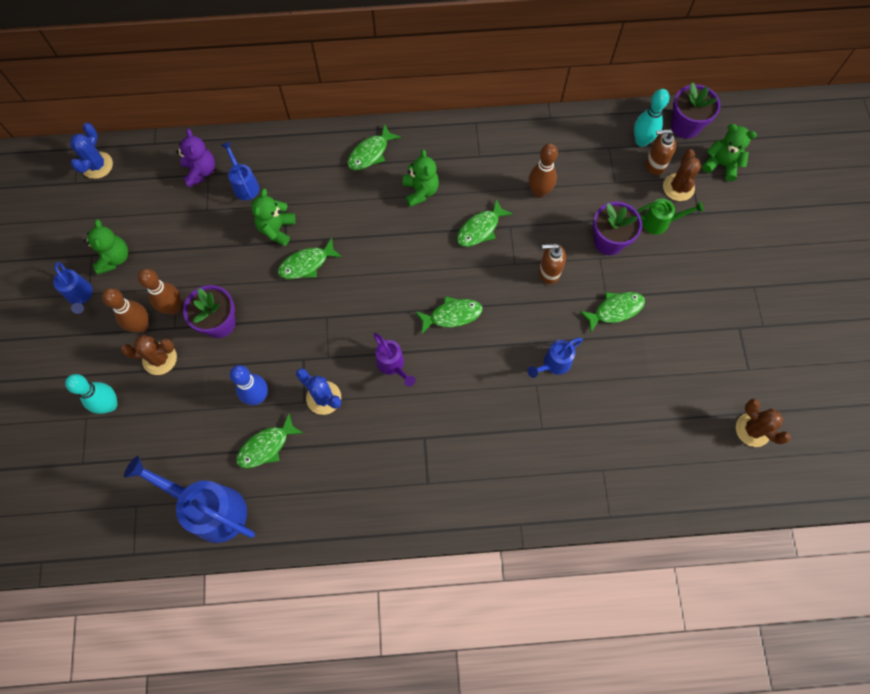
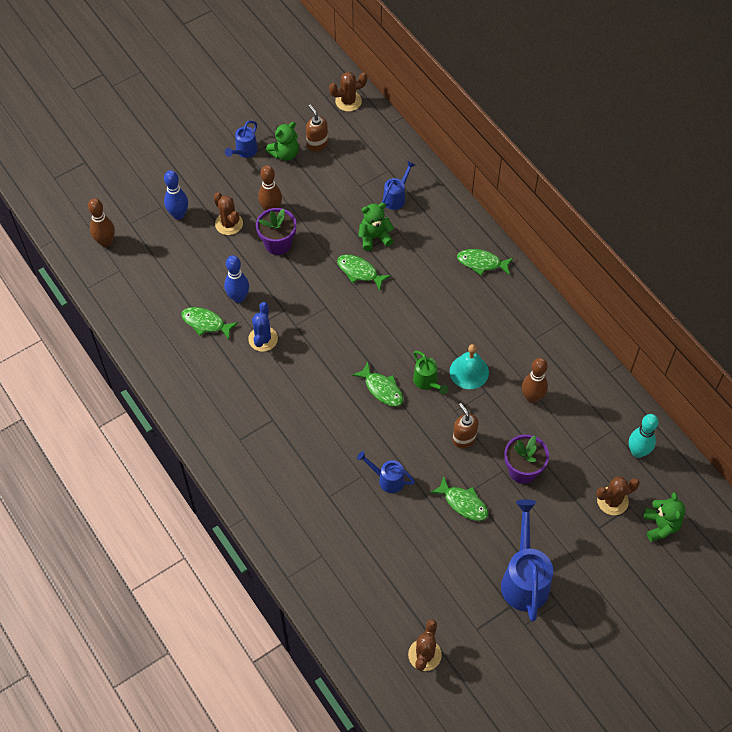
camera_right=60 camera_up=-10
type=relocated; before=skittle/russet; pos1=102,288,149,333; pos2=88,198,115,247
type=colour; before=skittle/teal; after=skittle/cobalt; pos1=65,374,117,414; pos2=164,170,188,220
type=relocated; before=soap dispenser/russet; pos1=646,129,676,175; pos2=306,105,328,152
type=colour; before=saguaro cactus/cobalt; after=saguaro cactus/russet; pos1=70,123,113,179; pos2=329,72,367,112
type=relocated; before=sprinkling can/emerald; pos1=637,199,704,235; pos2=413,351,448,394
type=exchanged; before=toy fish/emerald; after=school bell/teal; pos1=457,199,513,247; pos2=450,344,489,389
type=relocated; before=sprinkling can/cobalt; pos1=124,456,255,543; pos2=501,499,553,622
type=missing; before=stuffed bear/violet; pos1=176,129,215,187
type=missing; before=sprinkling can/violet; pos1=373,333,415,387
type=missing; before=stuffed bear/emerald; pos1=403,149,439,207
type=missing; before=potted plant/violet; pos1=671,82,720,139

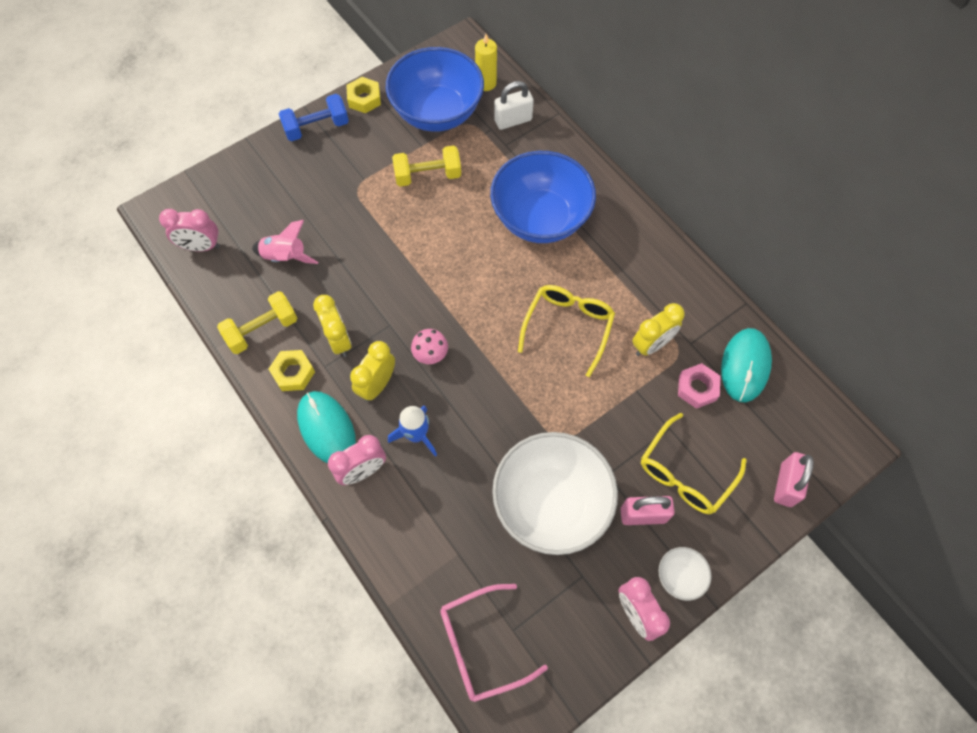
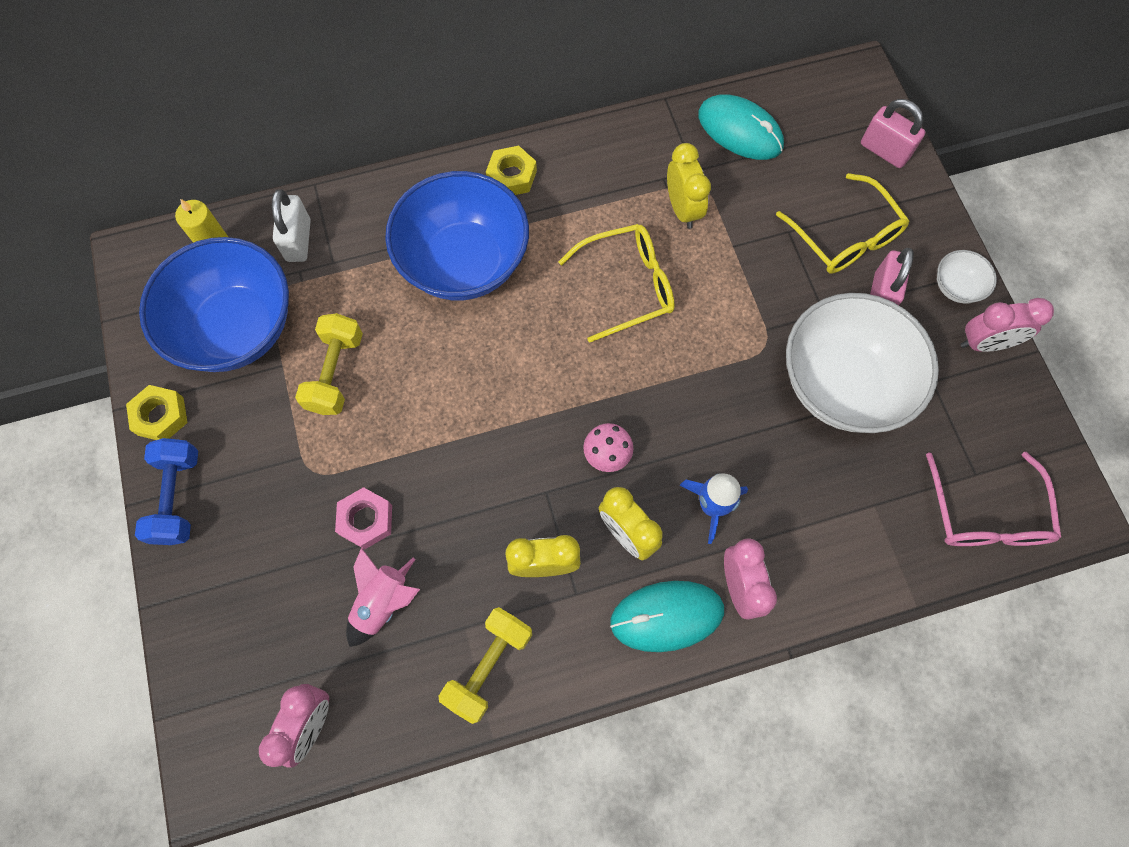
camera_right=-70 camera_up=5
type=relocated; before=hex nut/rosy; pos1=678,363,720,409; pos2=335,487,392,549
type=spun; before=hand weight/golden; pos1=217,291,297,354; pos2=439,607,532,724; turn=45
type=relocated; before=hex nut/golden; pos1=269,350,315,391; pos2=486,146,537,195
type=spun; before=spectacles/golden; pos1=518,285,615,377; pos2=559,224,675,343; turn=120

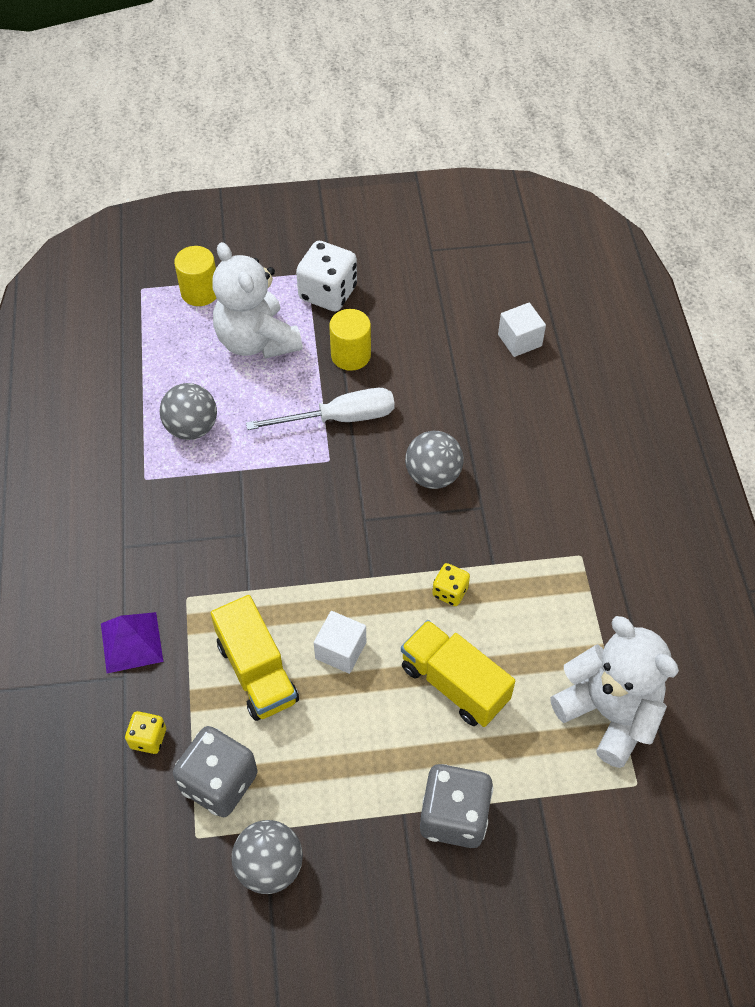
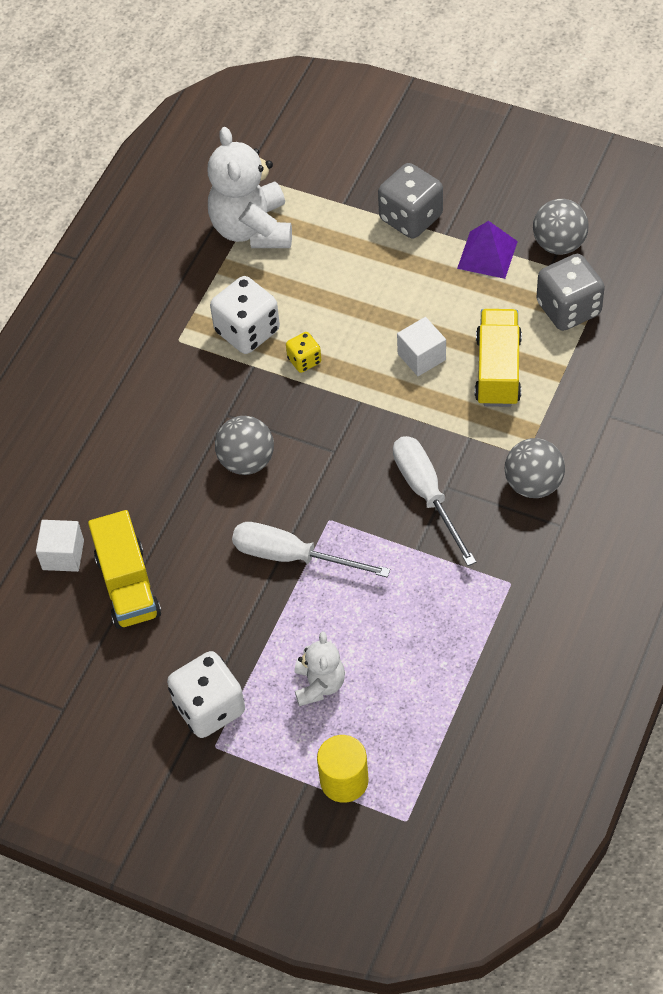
camera_right=-145 camera_up=0
type=relocated; before=lorry/golden; pos1=401,620,515,727; pos2=88,510,161,629
type=appeared; after=die/white; pos2=210,276,280,354
type=size; before=stuffed bear/white; pos1=212,242,302,359; pos2=295,631,345,706; scale=0.55
type=appeared; after=hand screwdriver/white; pos2=393,436,476,566
type=relocated; before=pyramid/violet; pos1=101,612,163,673; pos2=457,221,518,279
type=relocated; before=play ball/ash-grey; pos1=159,383,217,440; pos2=505,438,565,498
type=missing; before=die/golden; pos1=125,711,166,754
type=missing; before=solid cylinder/golden; pos1=329,309,371,371

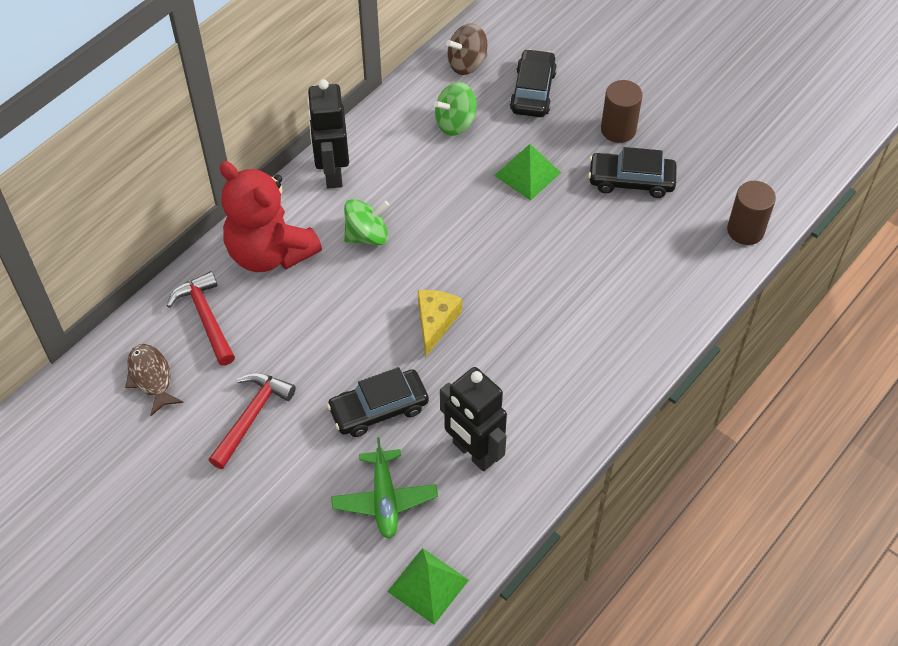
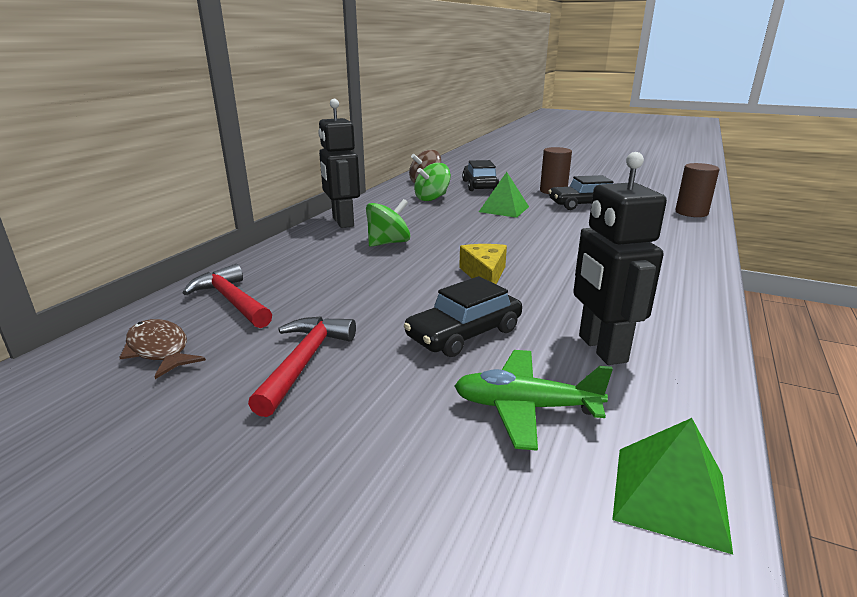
camera_right=-15 camera_up=-30
type=spun; before=toy plane/emerald; pos1=331,437,438,539; pos2=455,350,613,451; turn=120
type=spun; before=toy robot/black; pos1=440,367,507,472; pos2=573,152,667,365; turn=45
type=missing; before=stuffed bear/scarlet; pos1=220,161,322,272

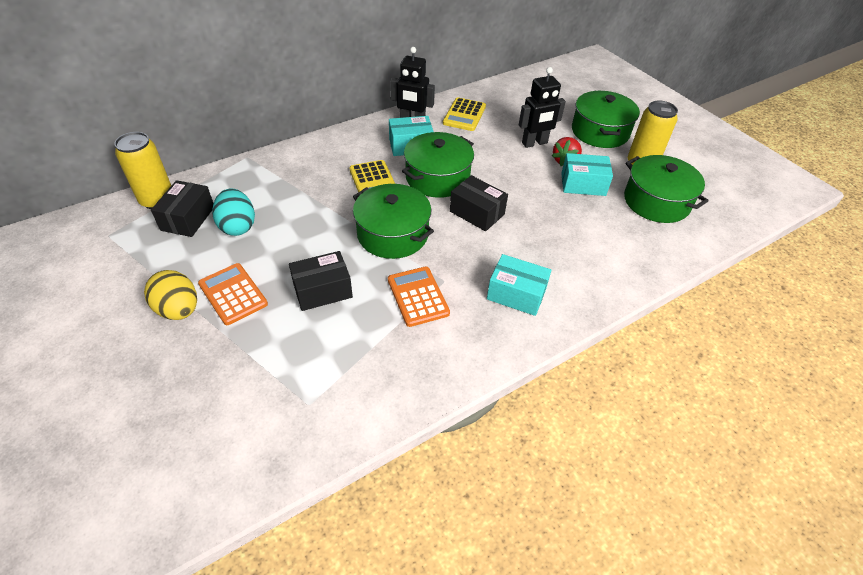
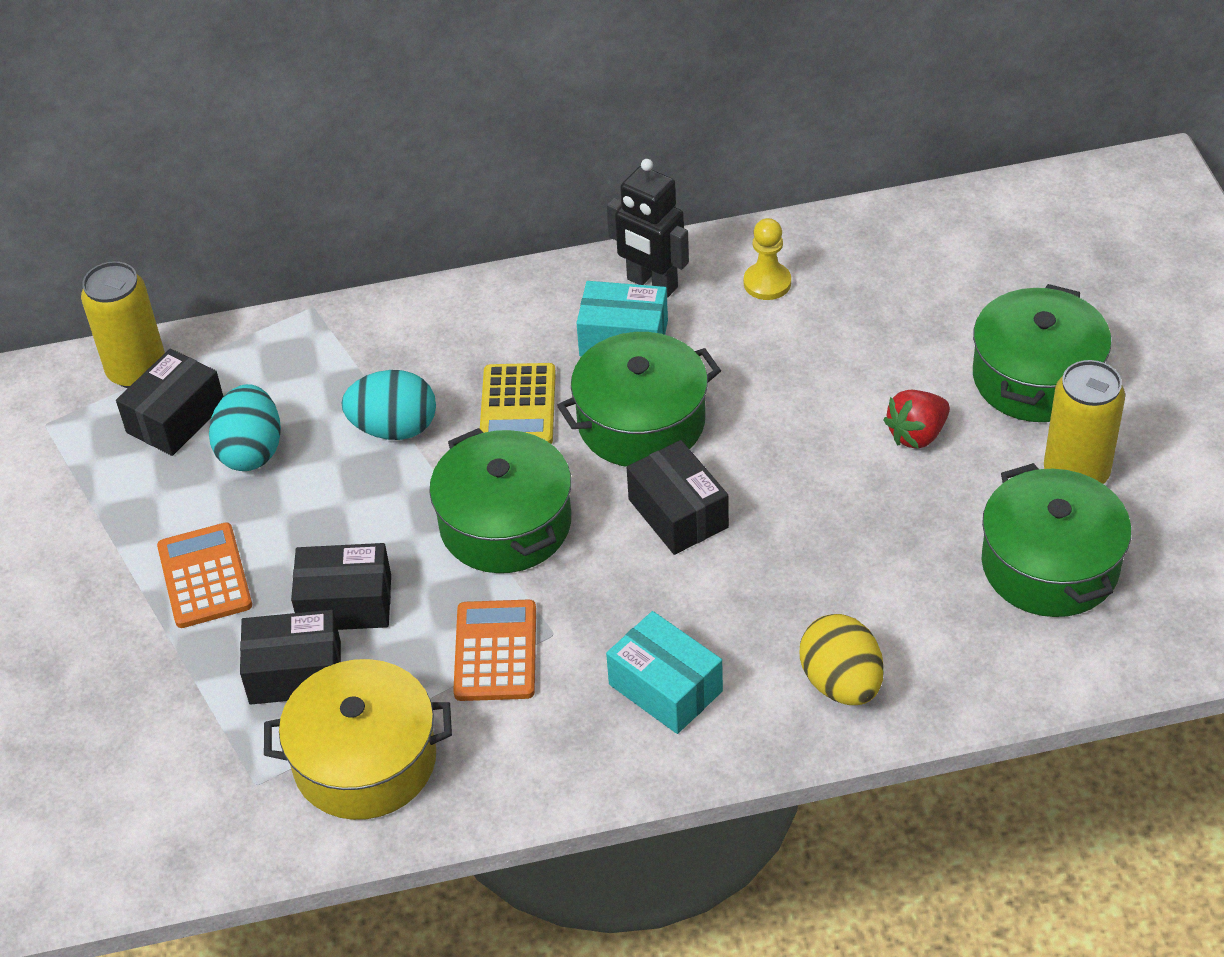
camera_right=25 camera_up=0
type=appeared; after=parcel/black; pos2=240,610,341,704
type=appeared; after=pot/golden; pos2=264,659,452,820
type=appeared; after=toy egg/teal; pos2=341,370,436,440
type=exchanged; before=adding machine/golden; after=chess pawn/golden; pos1=443,97,486,131; pos2=744,218,791,300
type=relocated; before=toy egg/golden; pos1=144,270,197,320; pos2=800,614,884,705
type=missing; before=toy robot/black; pos1=519,67,566,148
type=missing; before=parcel/teal; pos1=561,153,613,196

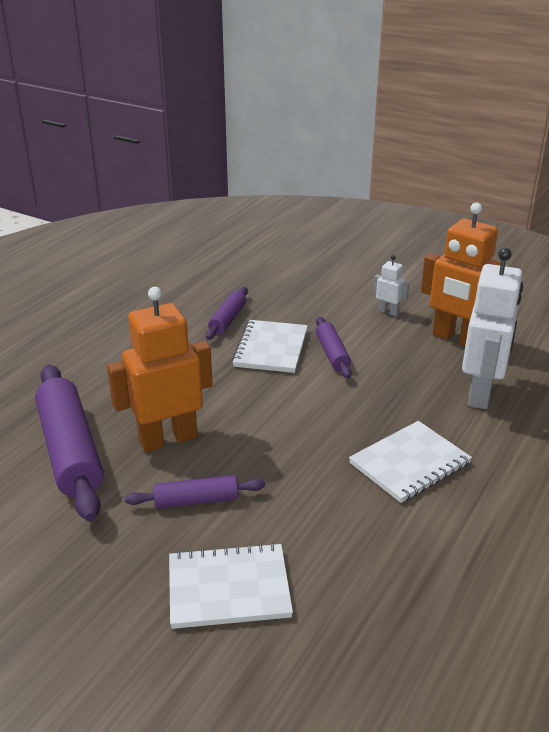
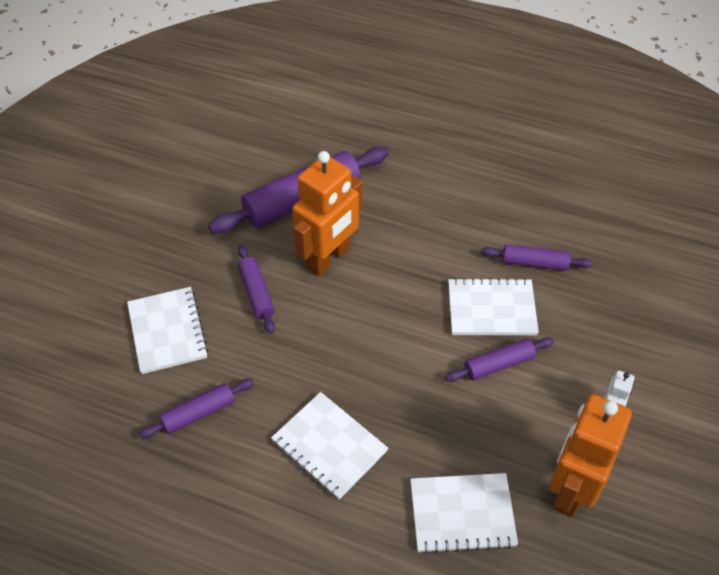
camera_right=80 camera_up=20
type=appeared; after=dough roller/violet; pos2=139,379,254,439
type=spun; before=toy robot/orange; pos1=107,287,213,452; pos2=292,151,362,276; turn=75
type=exchanged; before=toy robot/white; after=notepad/white; pos1=462,248,523,409; pos2=410,473,518,554

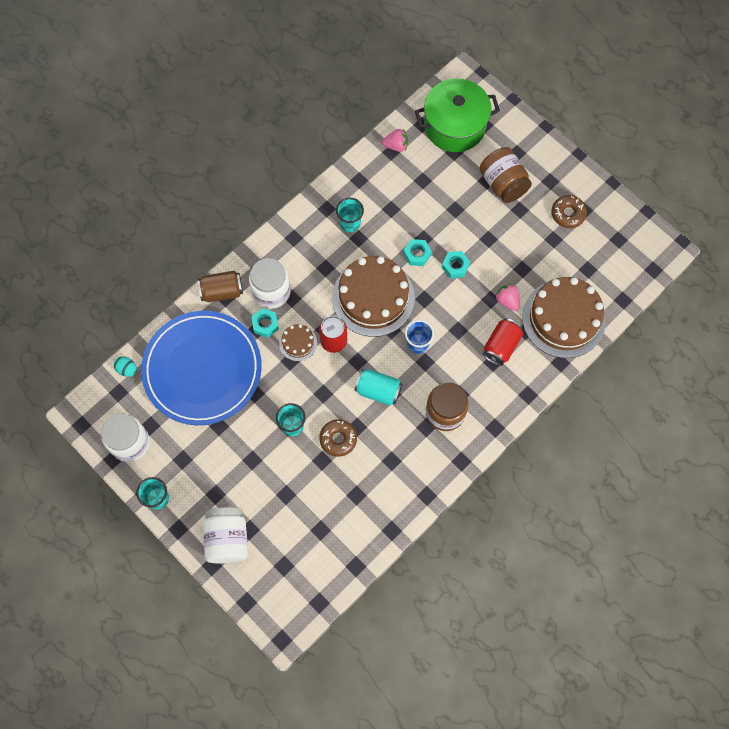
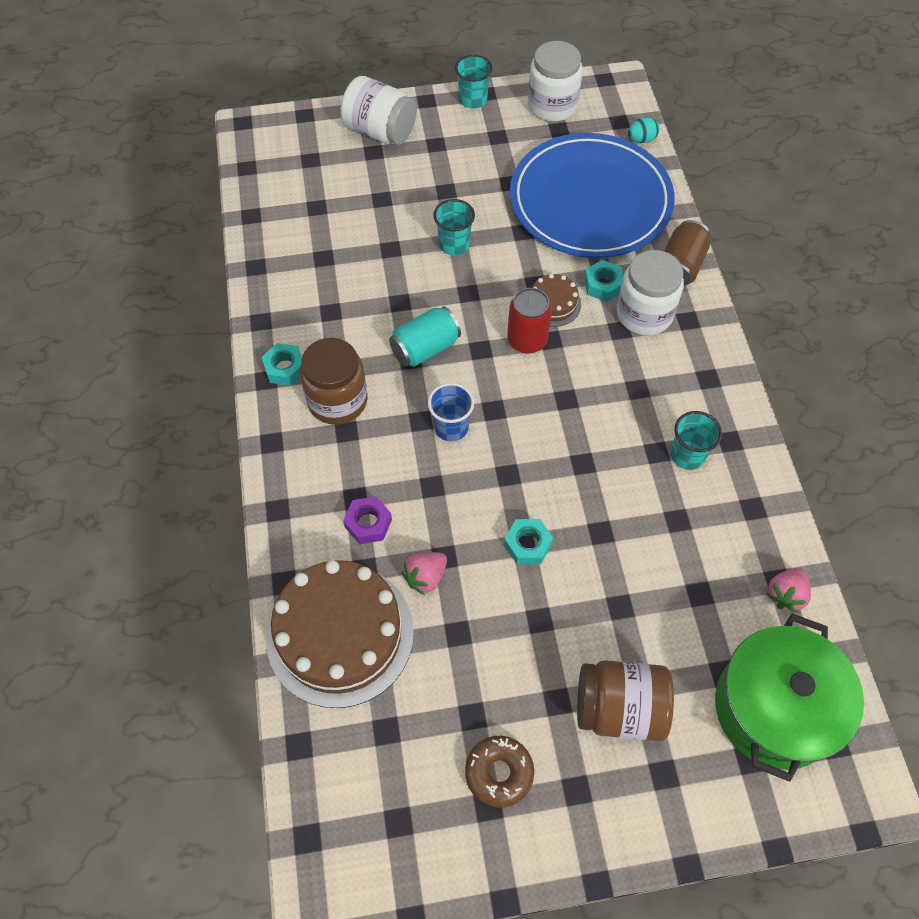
camera_right=125 camera_up=-10
type=relocated; before=hex nut/teal; pos1=403,239,432,266; pos2=261,343,302,386
type=exchanged; before=can/scarlet; after=hex nut/violet; pos1=483,318,523,366; pos2=343,496,392,544
type=spun; before=strawberry/rosy; pos1=495,284,520,311; pos2=402,552,447,595; turn=135
type=missing; before=doughnut/russet; pos1=319,419,357,457
type=missing; before=layer cake/russet; pos1=332,256,415,337

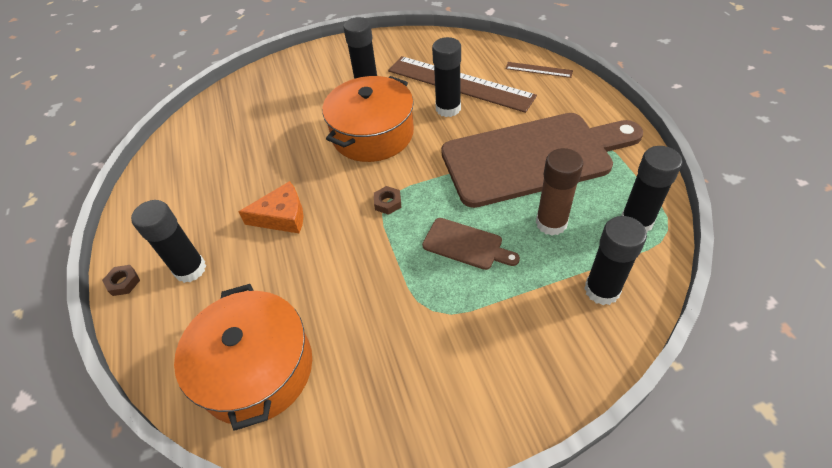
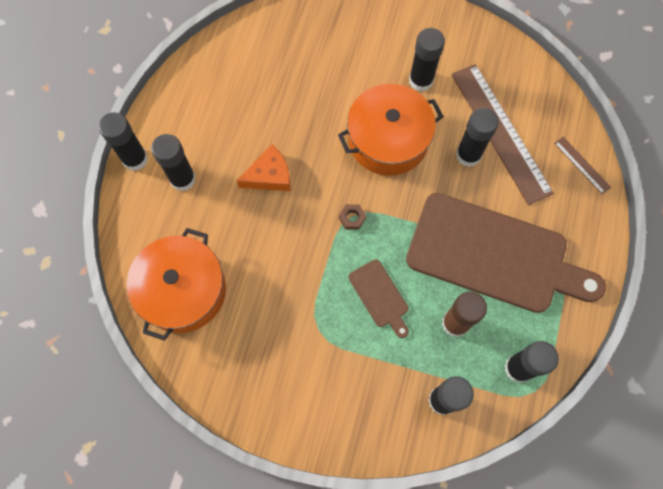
camera_right=30 camera_up=20
type=exchanged; before=hex nut/russet; after=glue stick/black; pos1=102,265,140,296; pos2=98,112,148,171
type=spun; before=piece of cheese/orange; pos1=238,181,304,233; pos2=237,144,290,191; turn=-45

